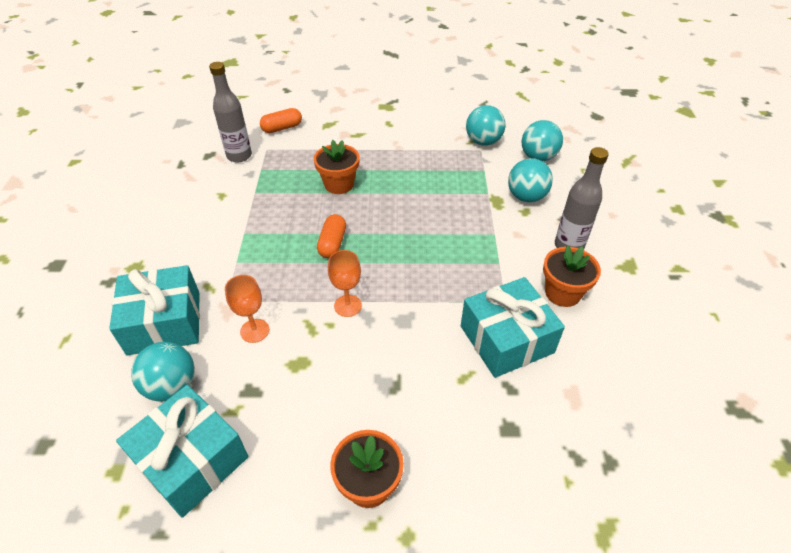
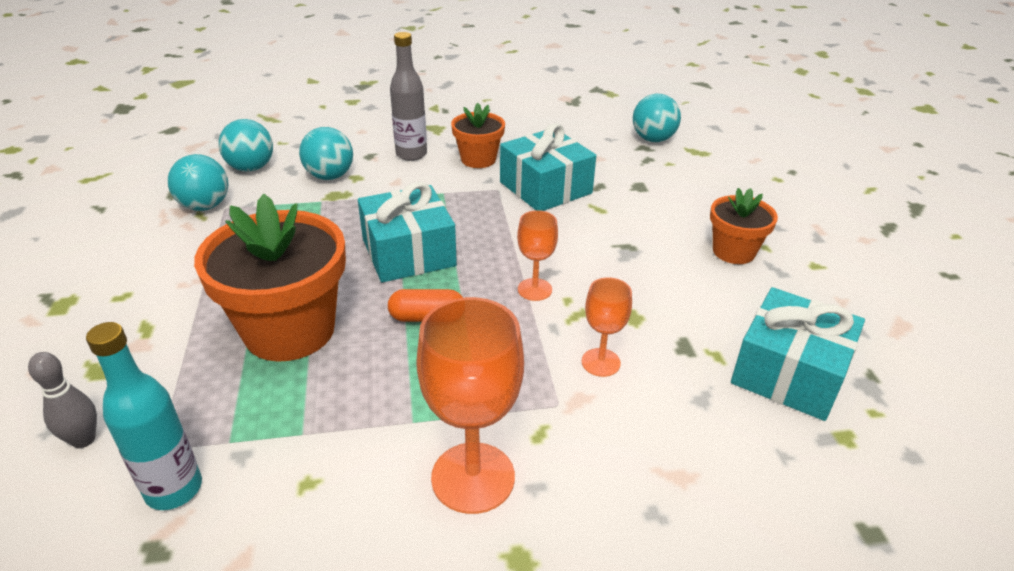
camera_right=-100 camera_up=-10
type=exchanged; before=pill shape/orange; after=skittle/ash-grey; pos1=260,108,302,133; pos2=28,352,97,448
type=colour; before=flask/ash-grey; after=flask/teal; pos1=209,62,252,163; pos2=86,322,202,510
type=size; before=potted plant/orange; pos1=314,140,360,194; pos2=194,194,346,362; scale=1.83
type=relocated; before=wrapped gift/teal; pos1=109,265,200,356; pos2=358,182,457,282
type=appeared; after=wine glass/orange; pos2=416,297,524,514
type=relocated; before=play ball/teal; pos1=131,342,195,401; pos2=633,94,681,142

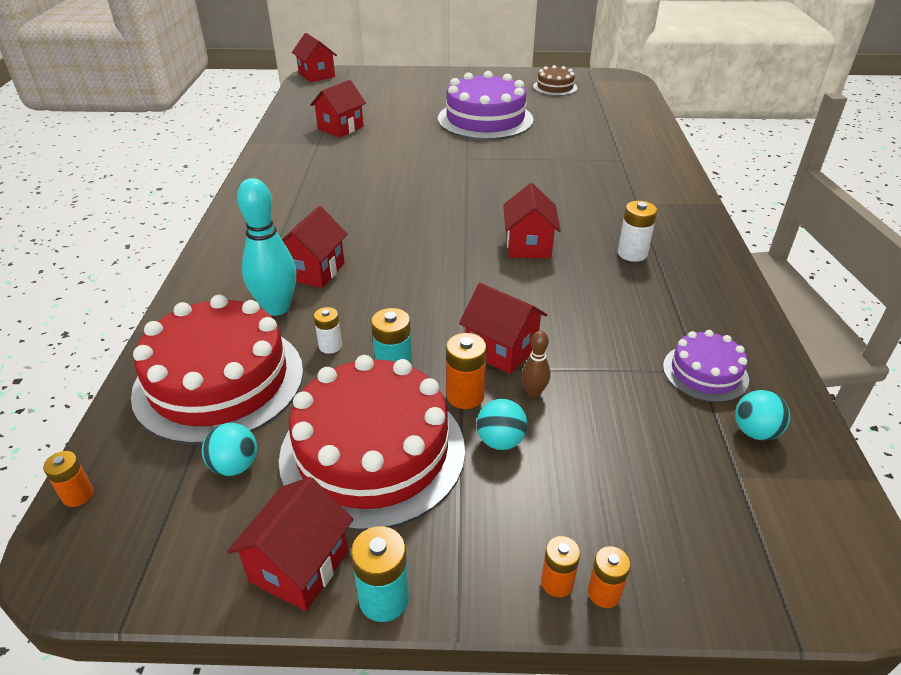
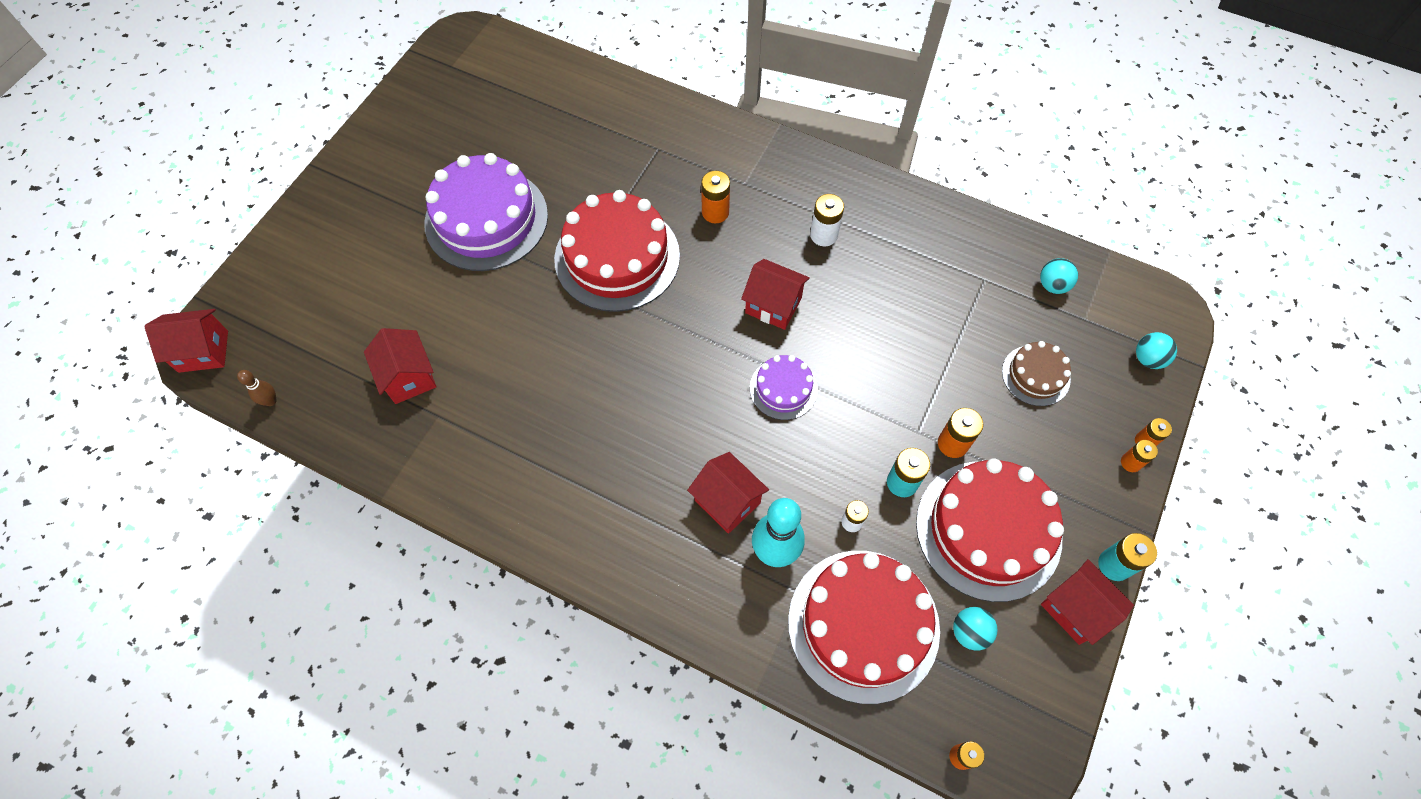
camera_right=-65 camera_up=25
type=relocated; before=skittle/russet; pos1=522,331,551,397; pos2=237,370,277,406
type=appeared; after=layer cake/scarlet; pos2=554,190,680,312
type=appeared; after=AA battery/orange; pos2=701,171,730,223
type=relocated; before=layer cake/violet; pos1=663,330,749,402; pos2=750,355,818,420
type=relocated; before=layer cake/russet; pos1=533,65,577,96; pos2=1002,341,1071,406
type=relocated; before=play ball/teal; pos1=477,399,528,450; pos2=1136,332,1177,369
type=missing; before=house/scarlet; pos1=459,283,547,374

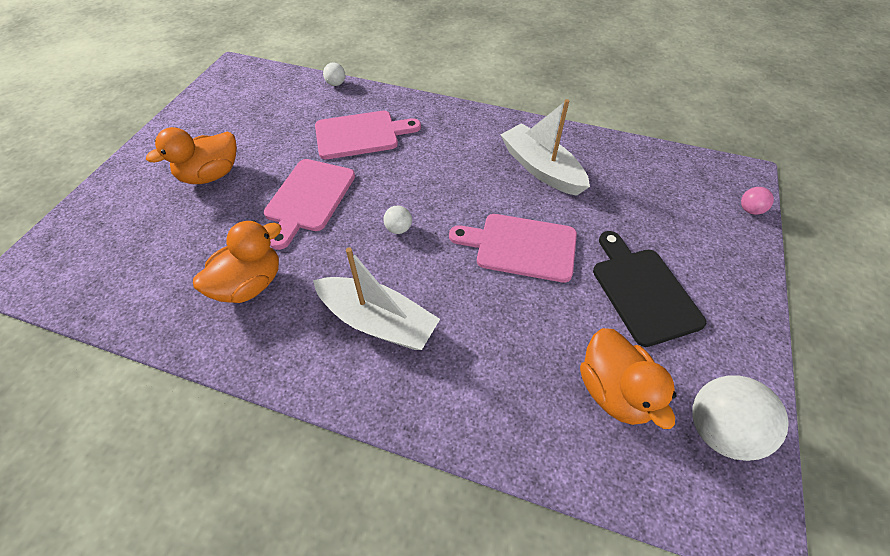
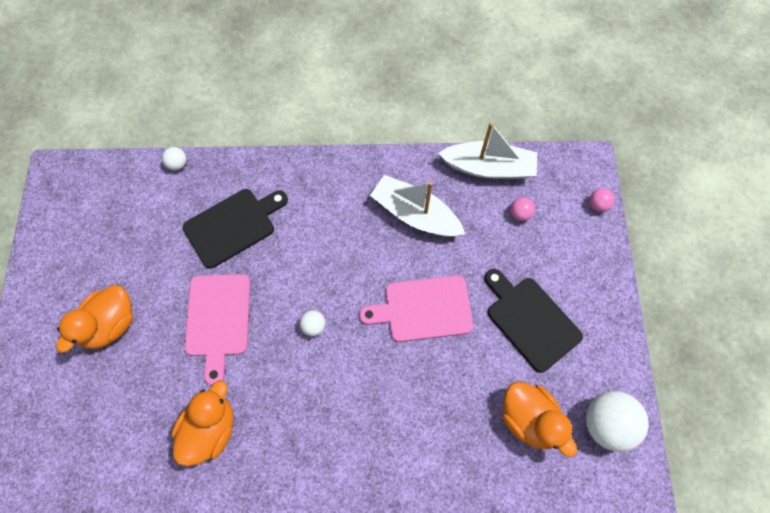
camera_right=-20 camera_up=15
type=colour; before=cutting board/rosy; after=cutting board/black; pos1=315,111,421,159; pos2=183,189,288,269
type=relocated; before=sailboat/white; pos1=313,247,440,350; pos2=438,122,538,179
type=appeared; after=play ball/rosy; pos2=511,197,535,221

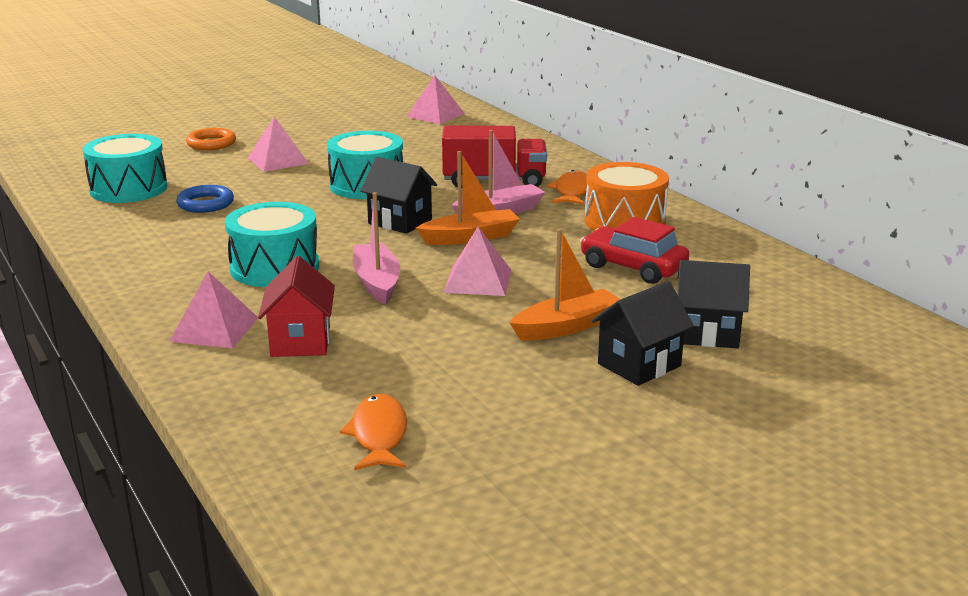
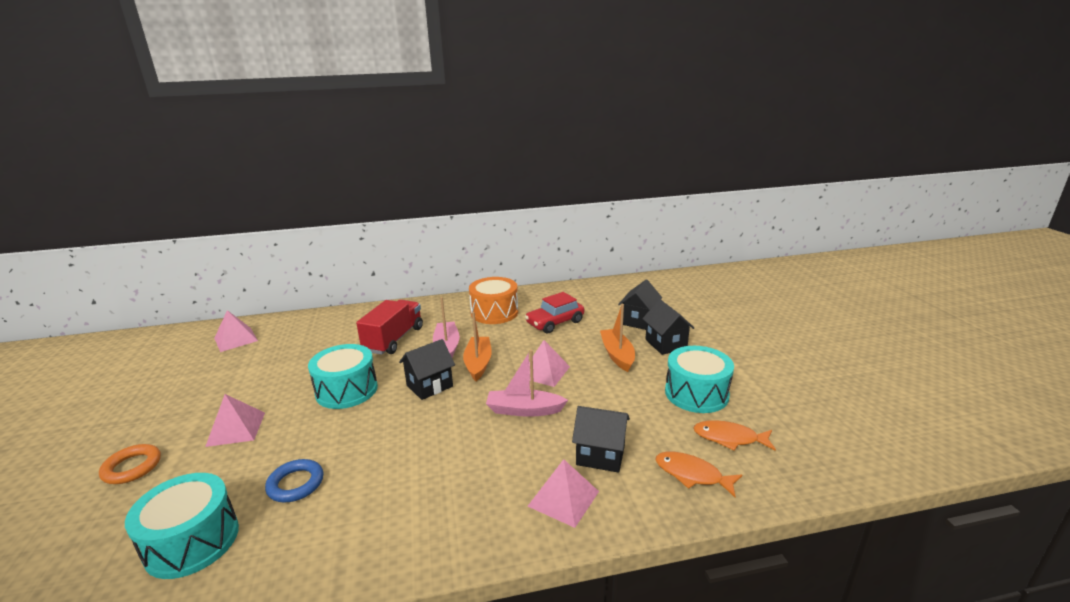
camera_right=-70 camera_up=0
type=colour; before=house/scarlet; after=house/black; pos1=258,256,335,357; pos2=572,406,630,473
type=relocated; before=toy fish/orange; pos1=547,170,587,205; pos2=656,452,742,497
type=relocated; before=snare drum/teal; pos1=225,202,319,287; pos2=665,346,734,413

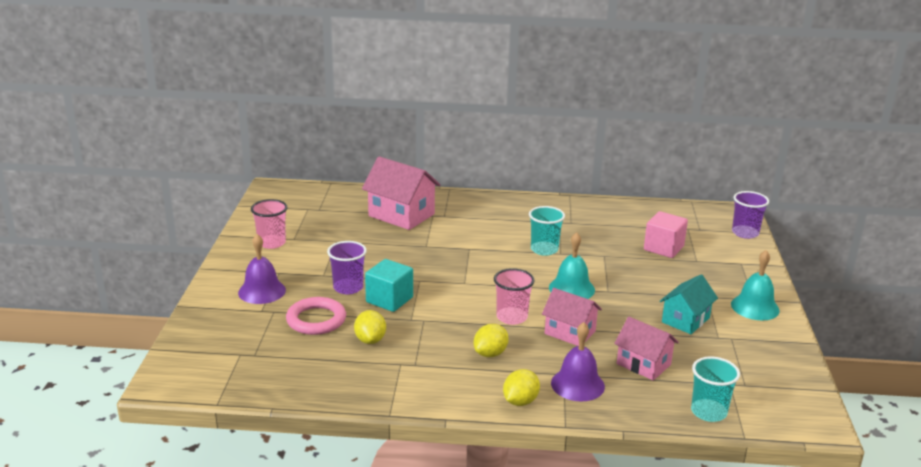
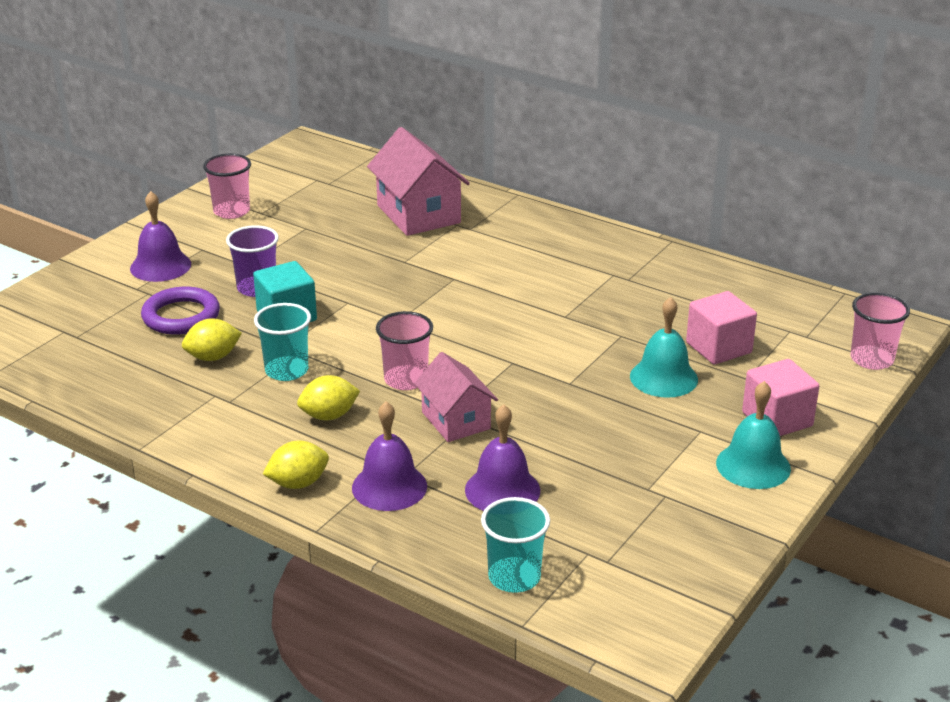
camera_right=30 camera_up=5
type=colour; before=ring/rosy; after=ring/violet; pos1=286,297,346,335; pos2=141,287,220,334
type=spun; before=citrus fruit/golden; pos1=354,310,386,344; pos2=182,318,242,361; turn=45
type=relocated; before=cup/teal; pos1=529,206,565,256; pos2=254,303,311,381
type=exchanged; before=house/rosy; after=school bell/violet; pos1=614,317,679,380; pos2=465,404,540,511
type=relocated; before=school bell/teal; pos1=549,232,595,299; pos2=630,297,698,398
type=appeared; after=cube/rosy; pos2=742,359,819,436
type=colour; before=cup/violet; after=cup/rosy; pos1=732,191,769,239; pos2=851,292,910,370
type=missing; before=house/teal; pos1=660,274,718,334

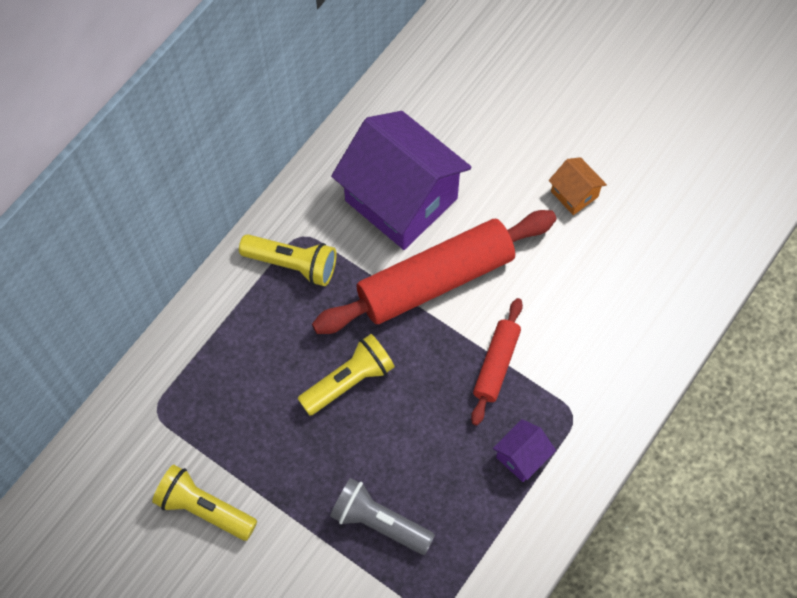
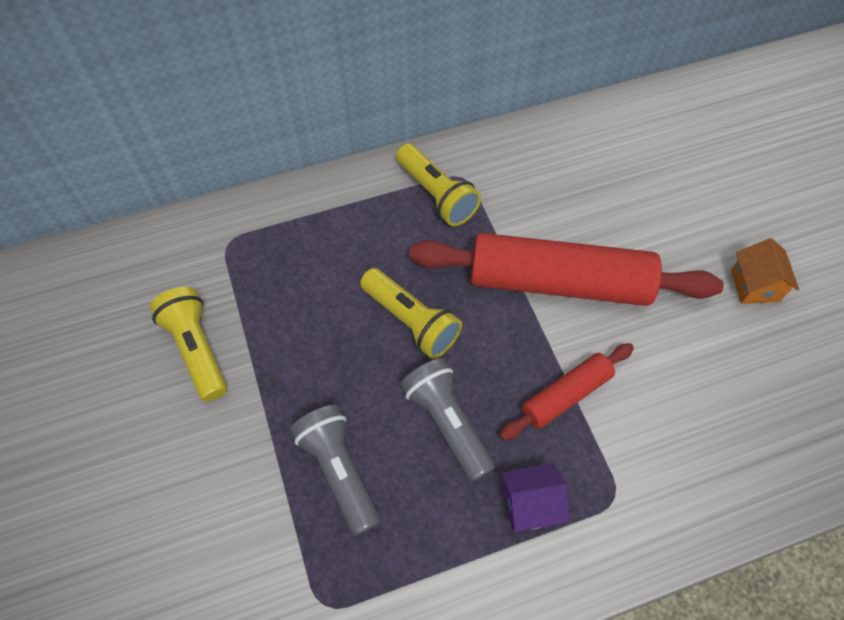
camera_right=35 camera_up=-5
type=spun; before=pocket torch/golden; pos1=298,334,395,416; pos2=360,268,462,359; turn=45
type=appeared; after=pocket torch/ash-grey; pos2=401,358,495,482
type=missing; before=house/violet; pos1=331,111,472,250

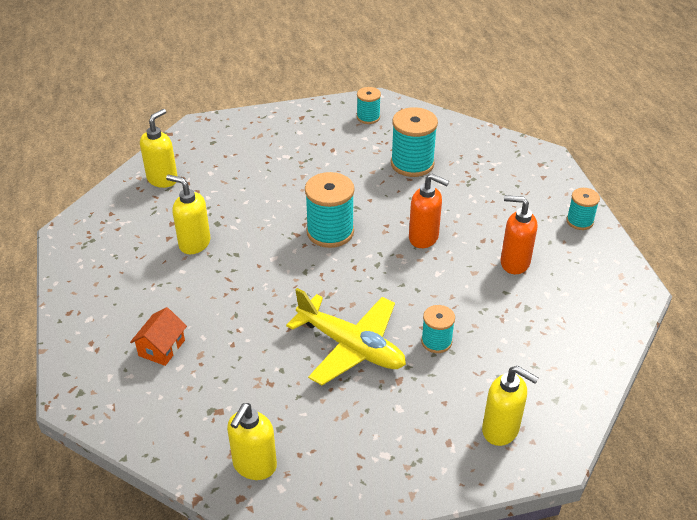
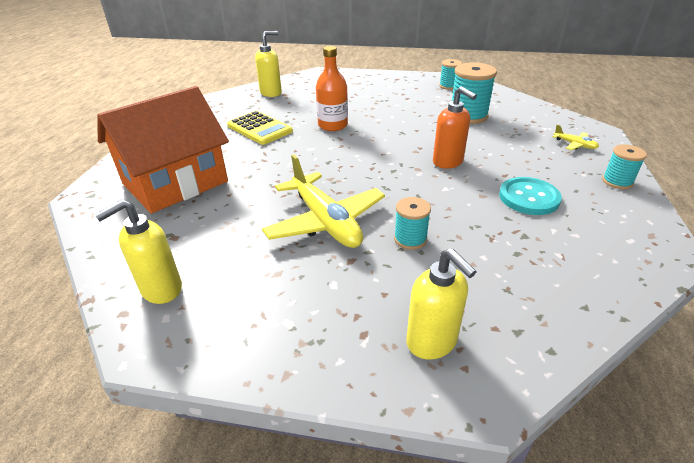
camera_right=25 camera_up=-5
type=size; before=house/orange; pos1=130,307,187,366; pos2=97,86,229,213; scale=2.48
type=exchanged; before=soap dispenser/golden; after=adding machine/golden; pos1=166,174,210,254; pos2=227,111,293,145
type=appeared; after=flask/orange; pos2=316,46,348,131
type=exchanged; before=soap dispenser/orange; after=shirt button/teal; pos1=501,195,537,274; pos2=499,177,562,215
type=appeared; after=toy plane/golden; pos2=553,124,599,150
type=missing; before=reel of thread/teal; pos1=305,172,354,248

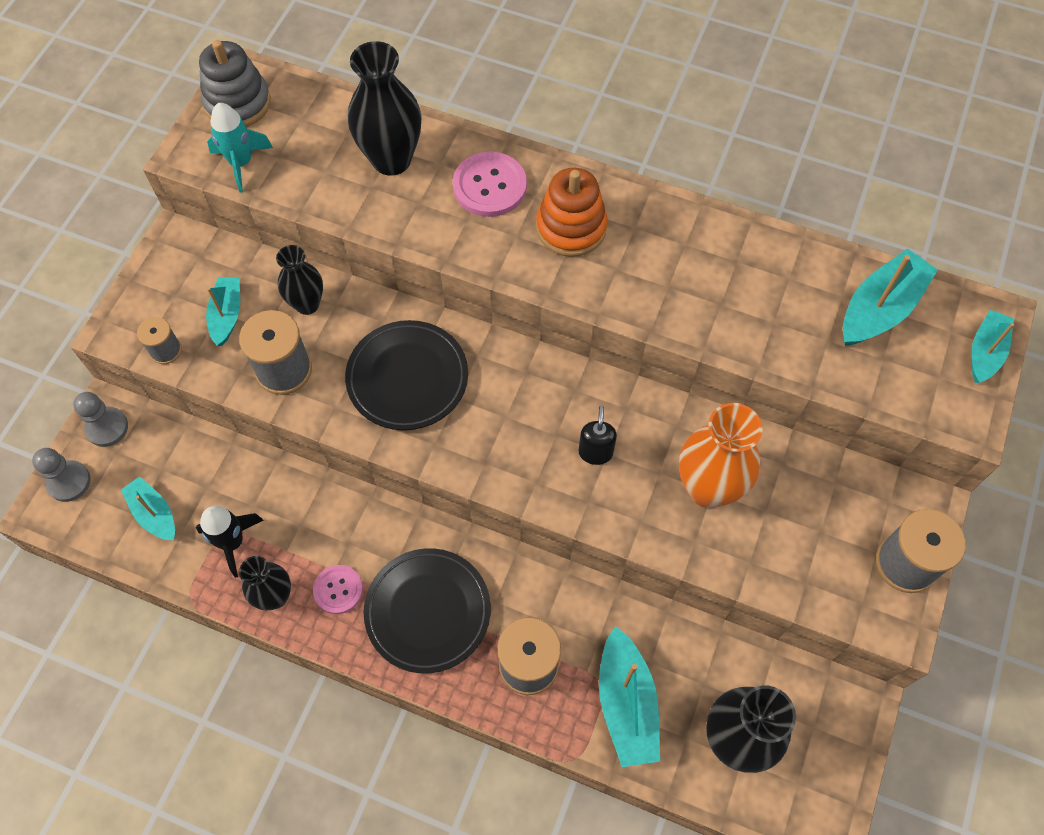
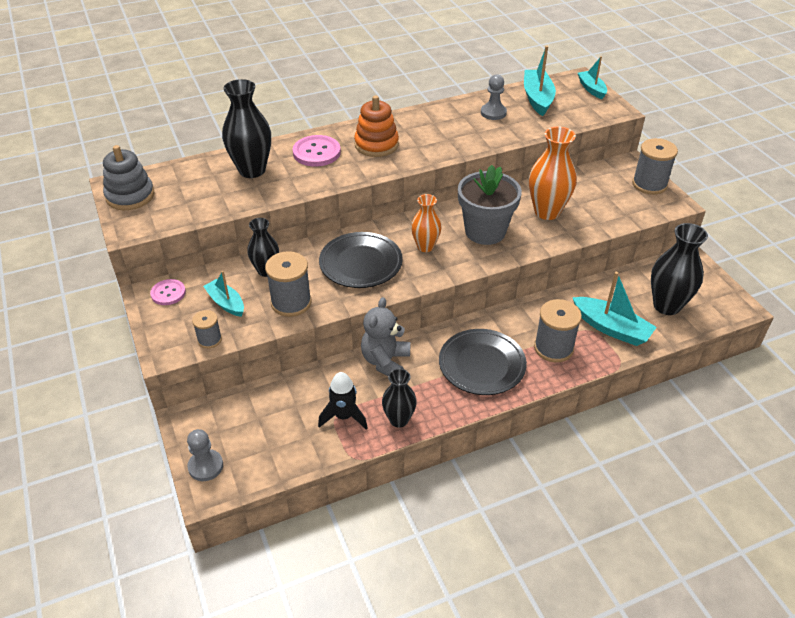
camera_right=-45 camera_up=-20
type=relocated; before=shirt button/rosy; pos1=313,565,363,614; pos2=150,279,186,305
type=appeared; after=stuffed bear/ash-grey; pos2=361,297,411,376
type=appeared; after=tall vase/orange; pos2=411,194,441,252
type=exchanged; before=soap dispenser/black; after=potted plant/ash-grey; pos1=579,406,617,465; pos2=458,165,522,245
type=relocated; before=chess pawn/ash-grey; pos1=73,392,128,447; pos2=481,75,507,120
type=missing; before=sailboat/teal; pos1=121,476,175,541
type=missing; before=spaceship/teal; pos1=207,103,273,193

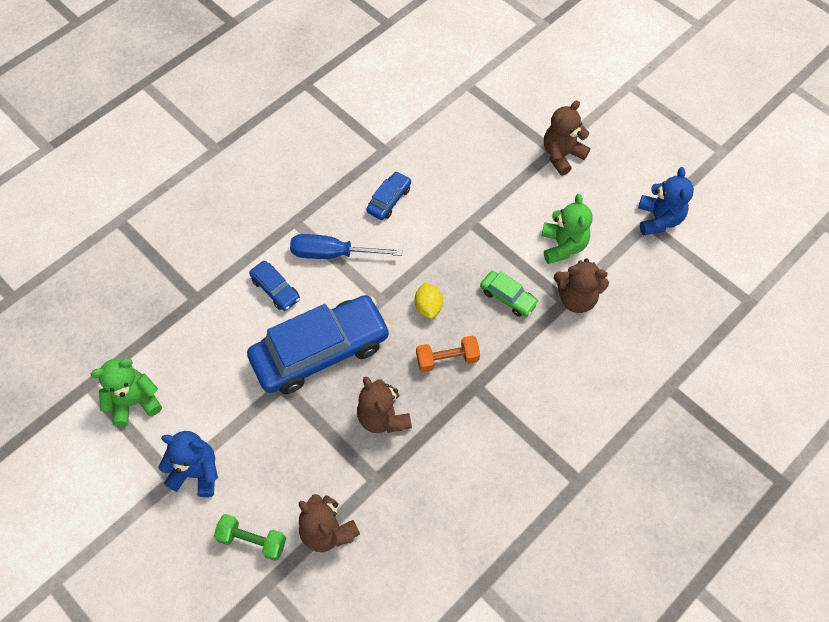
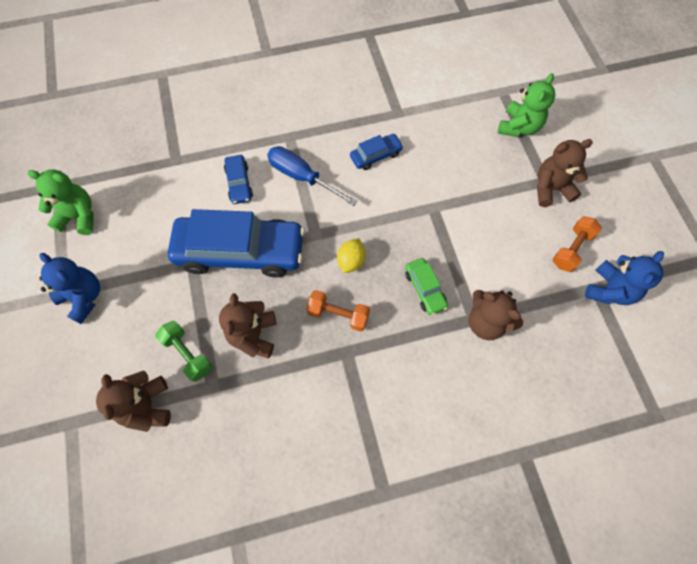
camera_right=30 camera_up=5
type=relocated; before=hand weight/emerald; pos1=214,514,286,561; pos2=155,321,212,382
type=relocated; before=stuffed bear/emerald; pos1=542,194,593,264; pos2=498,73,555,137
type=appeared; after=hand weight/orange; pos2=552,216,602,272

